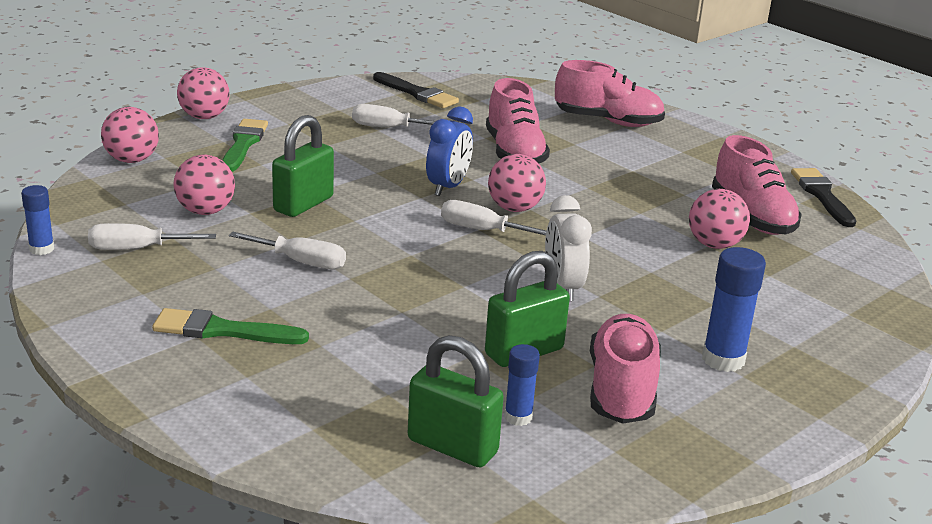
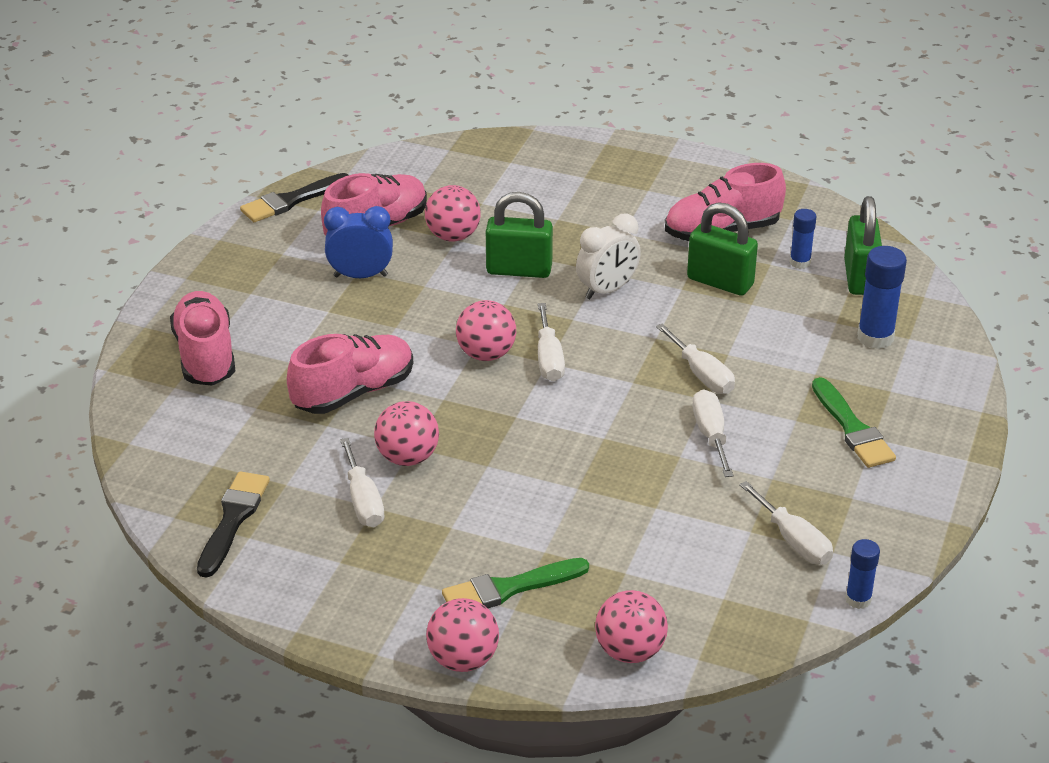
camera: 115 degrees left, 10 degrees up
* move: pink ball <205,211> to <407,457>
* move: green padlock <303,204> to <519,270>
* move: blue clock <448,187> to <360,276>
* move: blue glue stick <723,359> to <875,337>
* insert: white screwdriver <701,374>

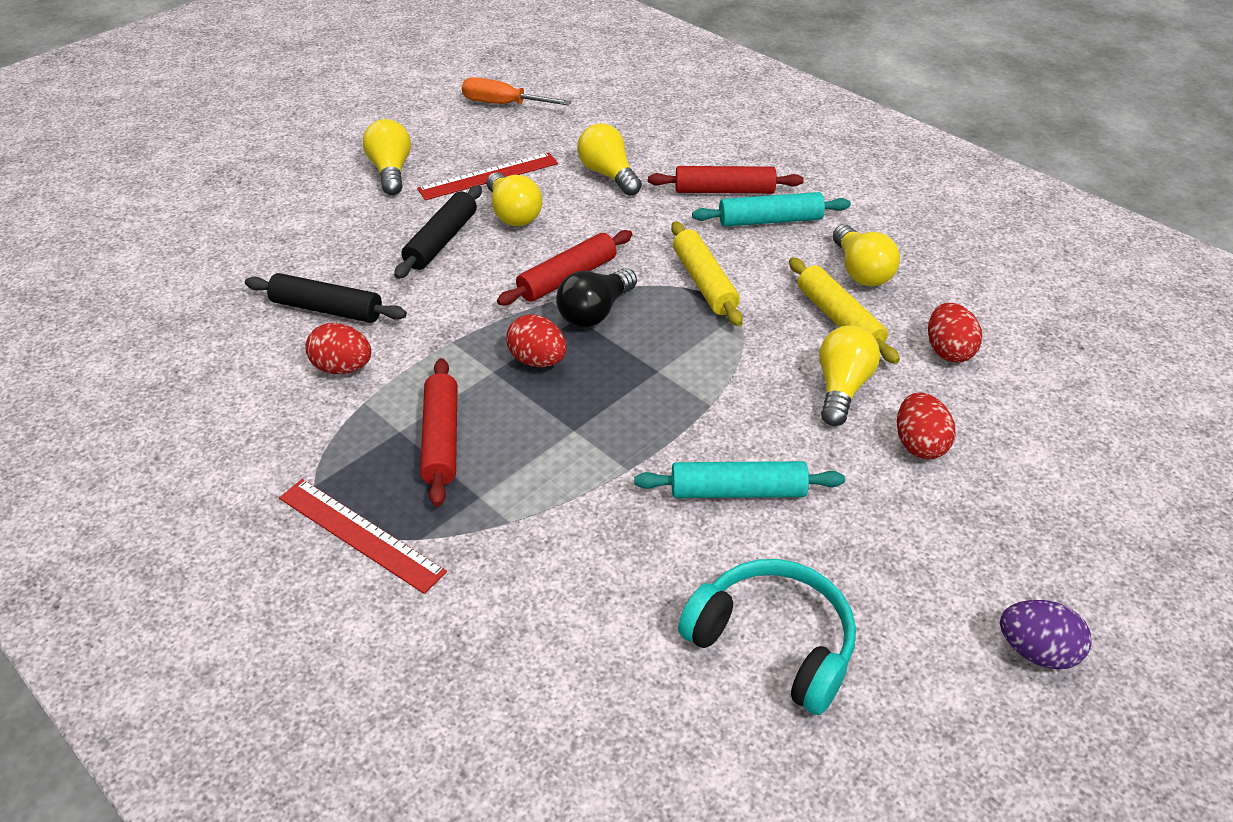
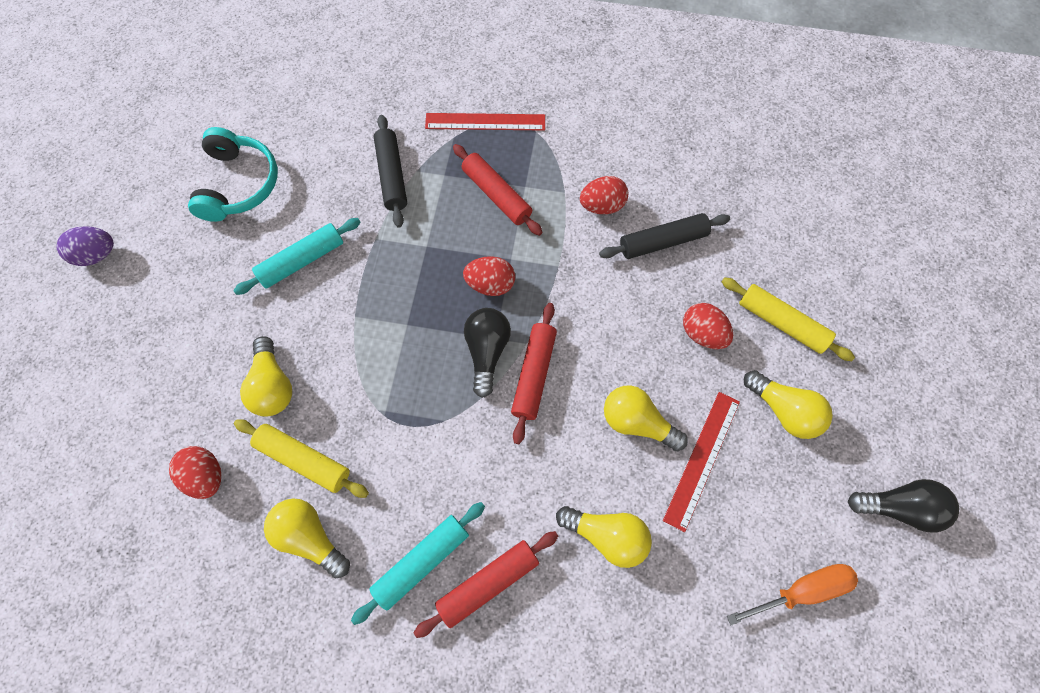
camera: 145 degrees right, 25 degrees up
* move: black rolling pin <441,241> to <392,176>
* move: yellow rolling pin <704,282> to <781,323>
* rotate: turquoise headphones <773,643> = <239,184> 90 degrees counterclockwise
* move: red egg <919,444> to <702,333>
* insert: black light bulb <898,507>

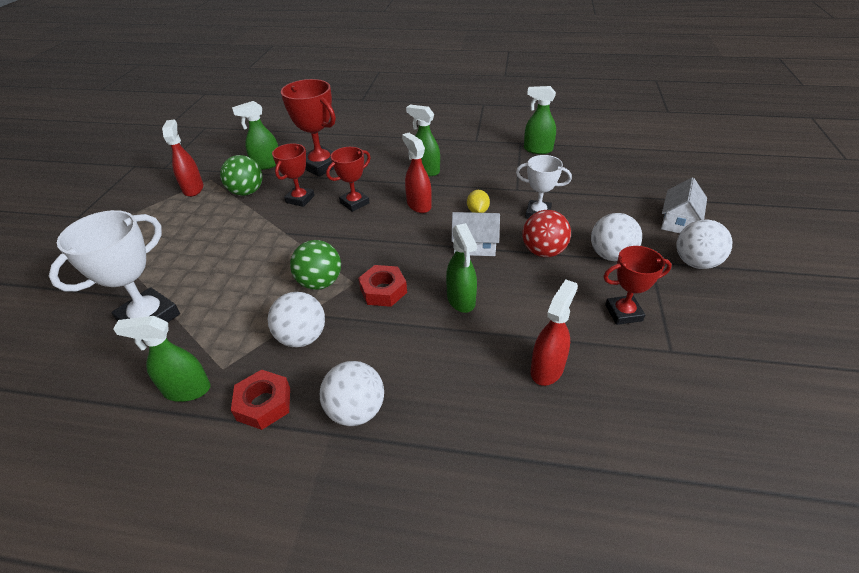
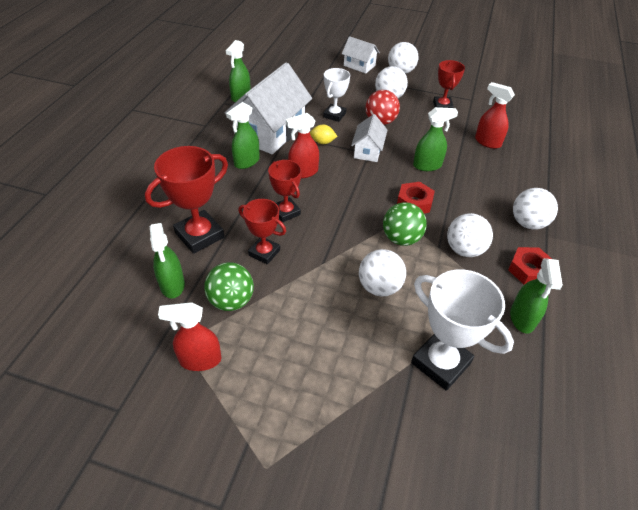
camera: 85 degrees left, 5 degrees up
* insert: white house <270,132>
* insert: white ball <379,287>

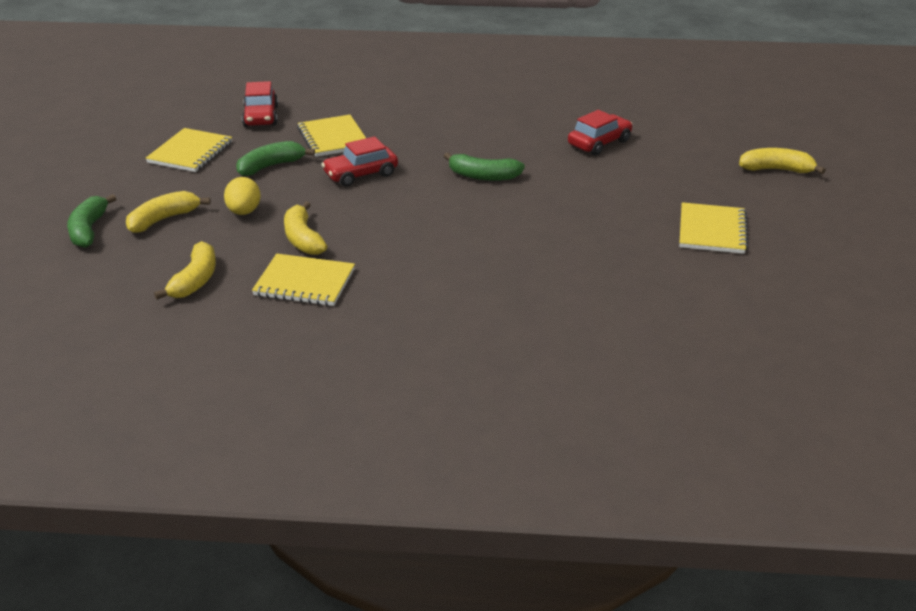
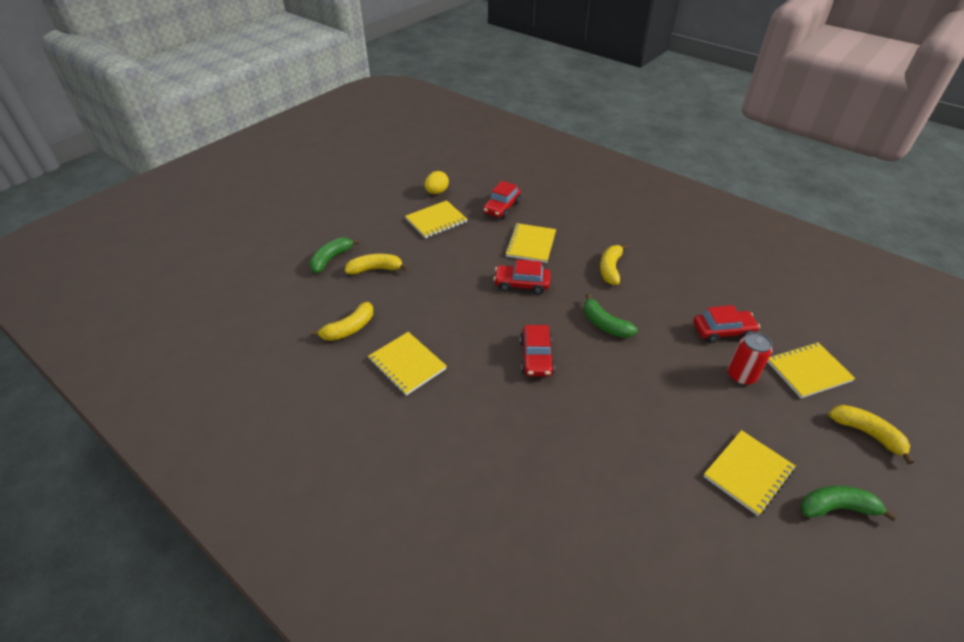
camera: 35 degrees right, 10 degrees up
* move: yellow egg <244,212> to <437,192>
* move: green banana <271,166> to <836,507>
* move: yellow banana <302,239> to <610,269>
* insert: red car <536,357>
* insert: red can <741,376>
* insert: yellow notebook <808,371>

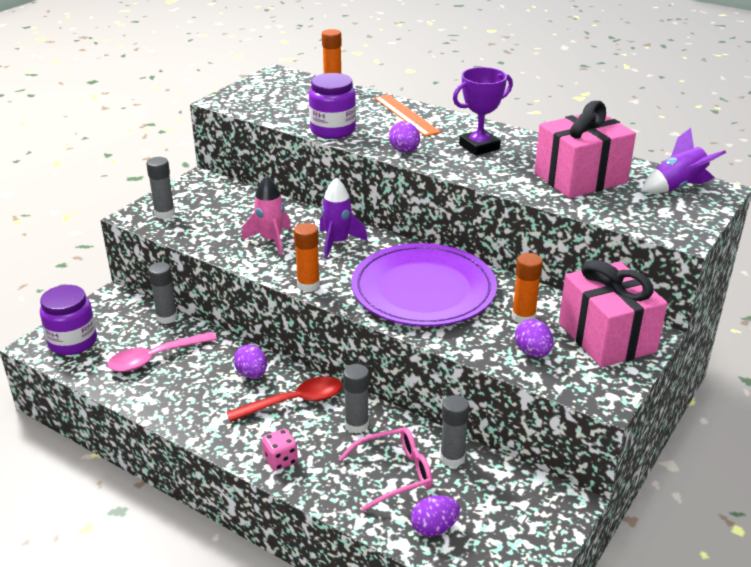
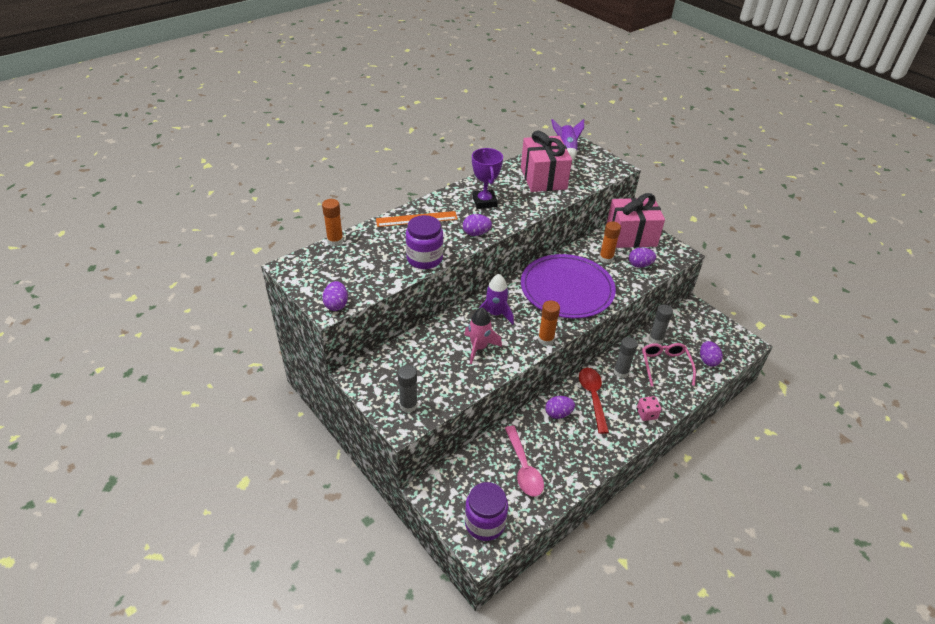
camera: 75 degrees left, 10 degrees up
* delete: grey glue stick <167,317>
* insert: purple egg <336,305>

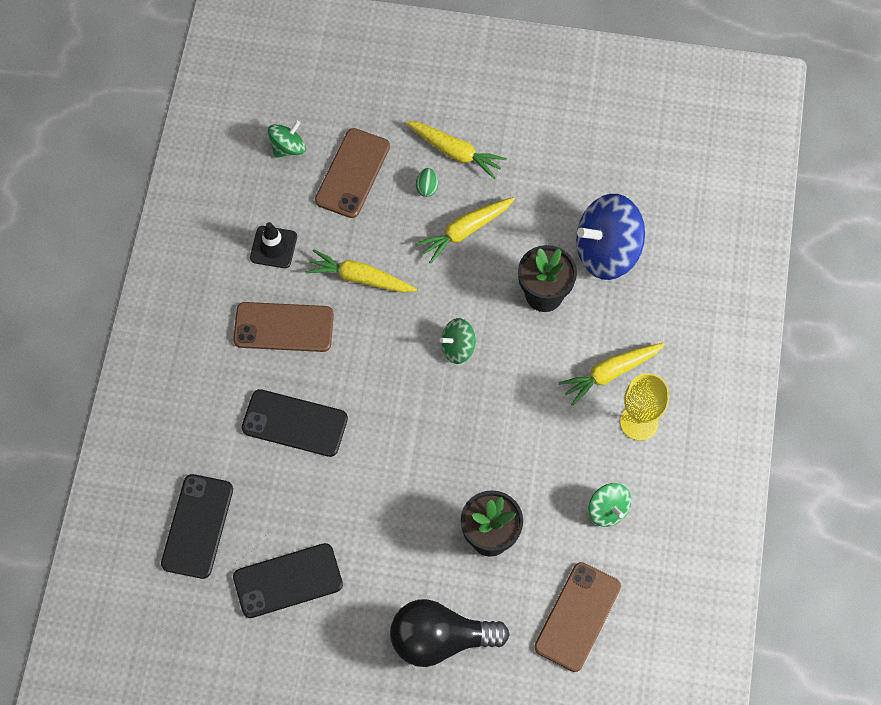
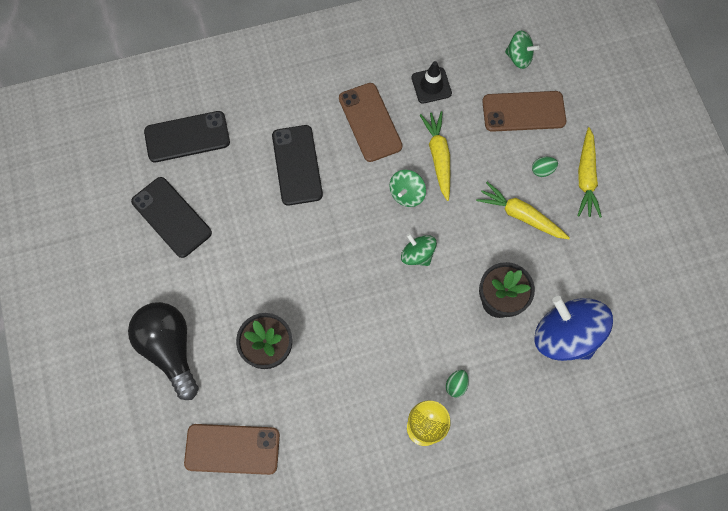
camera: 65 degrees right, 5 degrees up
* replace: yellow carrot <610,373> to green egg <456,385>
* move: green spinning top <608,510> to <406,194>

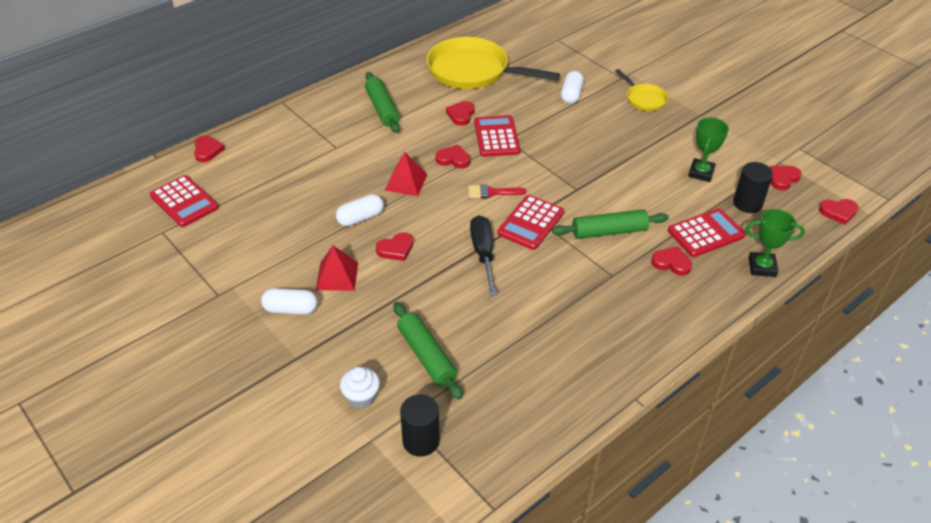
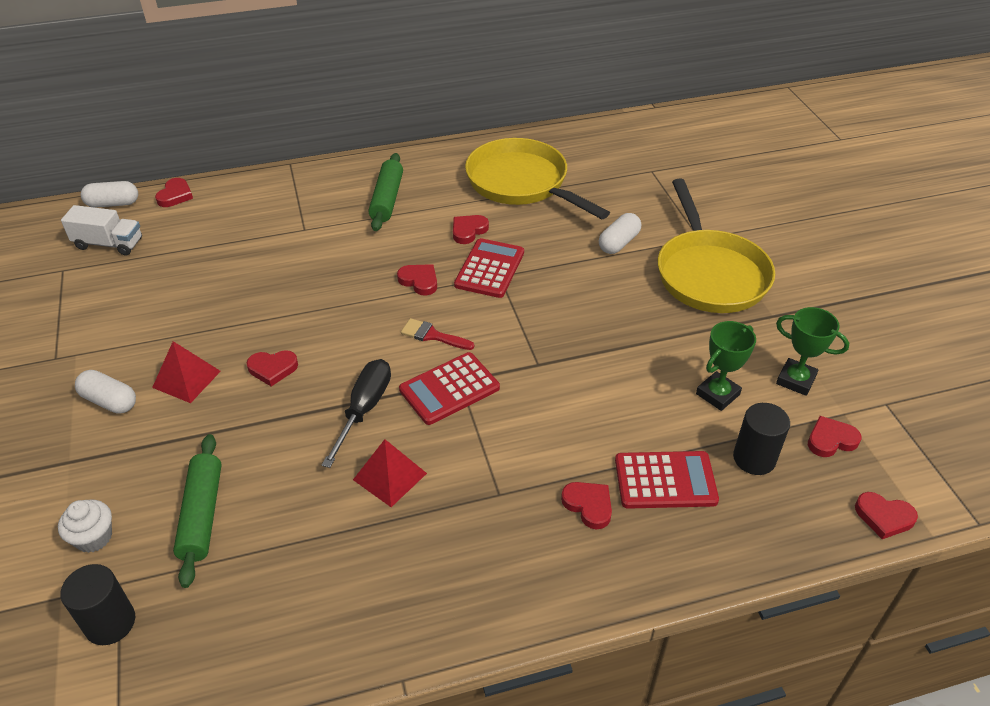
camera: 25 degrees right, 0 degrees up
* replace: red calculator <184,202> to white truck <109,244>
* move: white capsule <360,218> to <113,204>
* move: red pyramid <406,182> to <390,476>
* delete: green rolling pin <609,231>
* resize: yellow pan <644,99> = <709,274> x2.05
* move: green trophy <762,267> to <796,380>

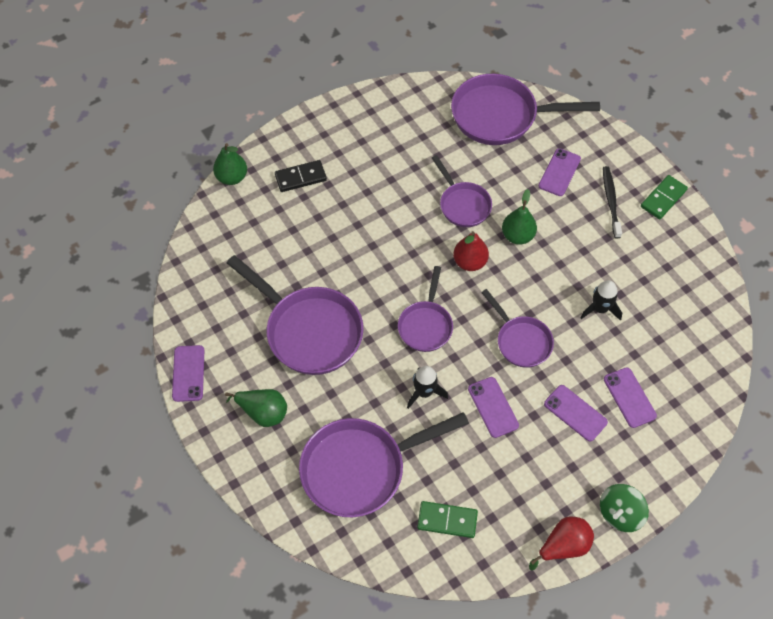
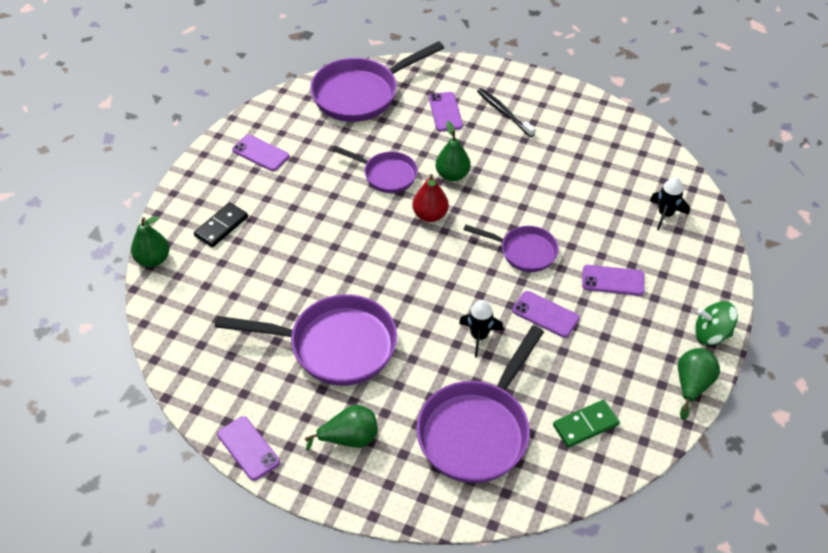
camera: 35 degrees left, 10 degrees down
* delete: purple pan <426,325>
* recolor: red pear <563,546> to green pear <692,385>
* move: black rocket <600,309> to <665,214>
* rotate: green spinning top <620,513> = <711,334> 90 degrees clockwise
* move: purple phone <629,397> to <260,153>
* delete: green domino <663,198>

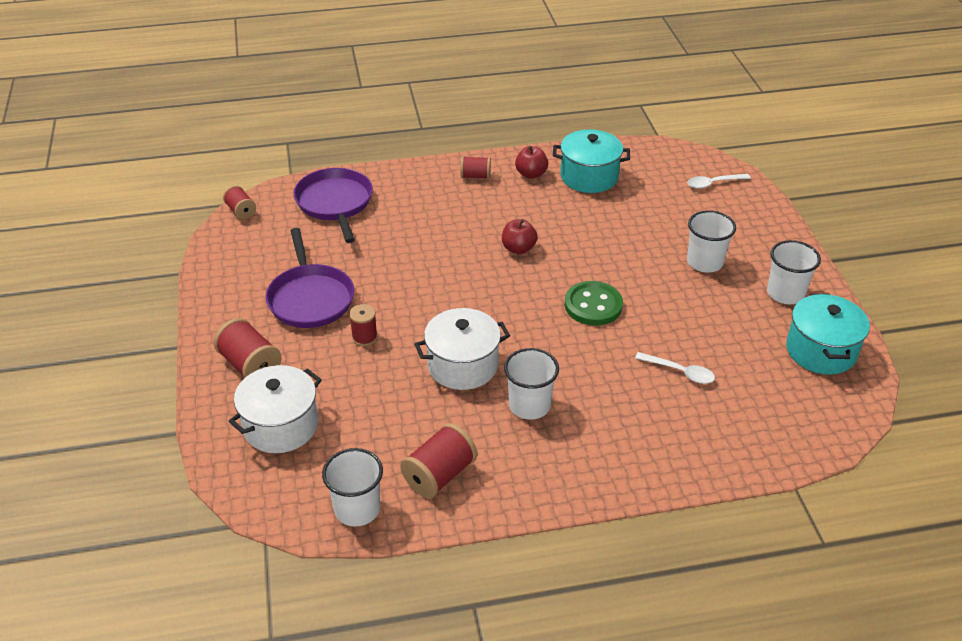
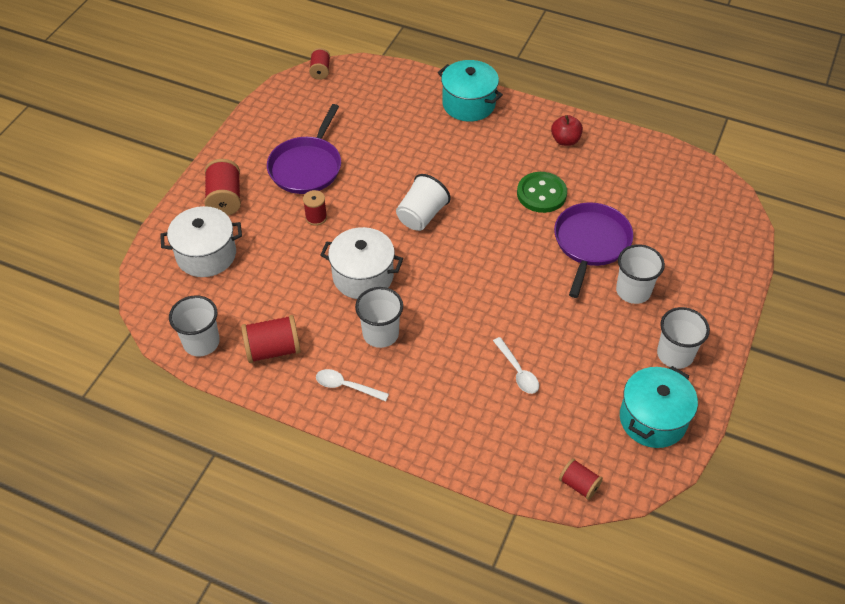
camera: 35 degrees right, 10 degrees up
* move: purple pan <335,203> to <591,243>
* move: red spool <475,176> to <579,484>
* delete: red apple <518,248>
* move: turquoise pot <589,177> to <468,104>
* move: green button <593,305> to <541,194>
* move: white spoon <713,183> to <346,386>
* insert: white cup <421,216>

